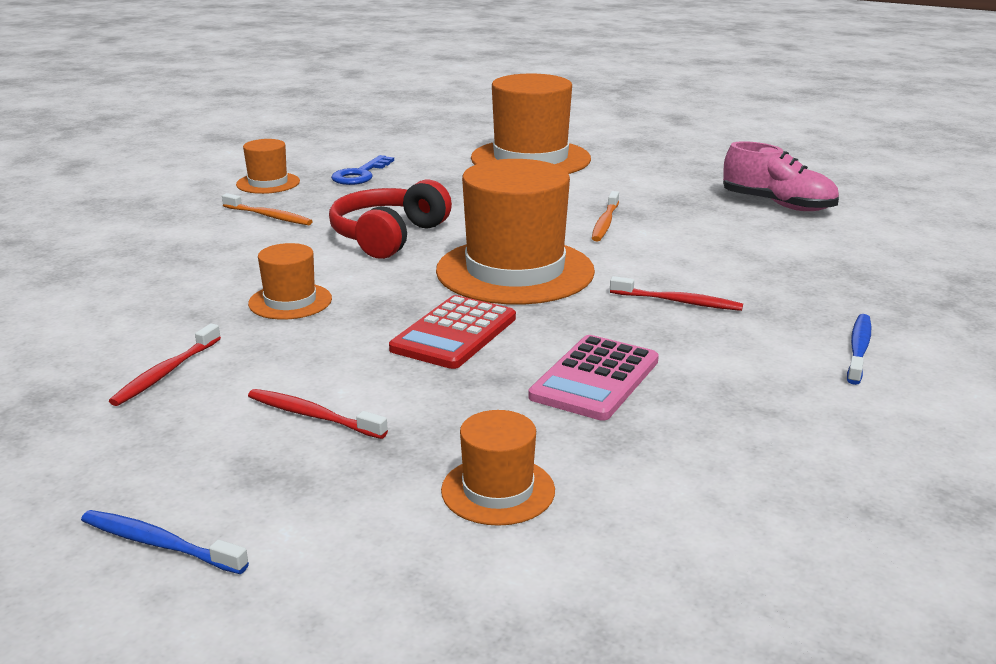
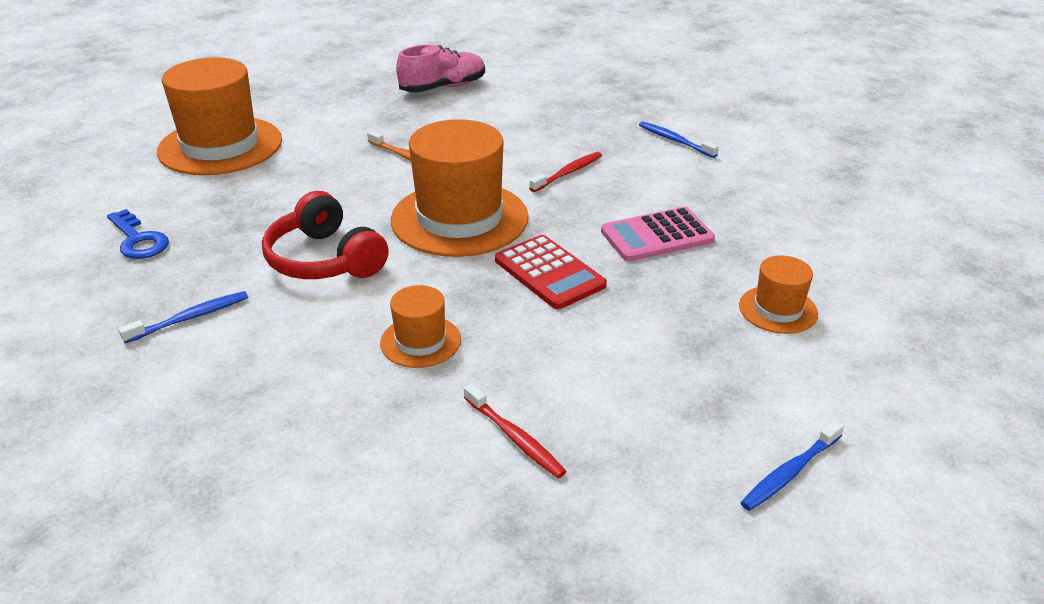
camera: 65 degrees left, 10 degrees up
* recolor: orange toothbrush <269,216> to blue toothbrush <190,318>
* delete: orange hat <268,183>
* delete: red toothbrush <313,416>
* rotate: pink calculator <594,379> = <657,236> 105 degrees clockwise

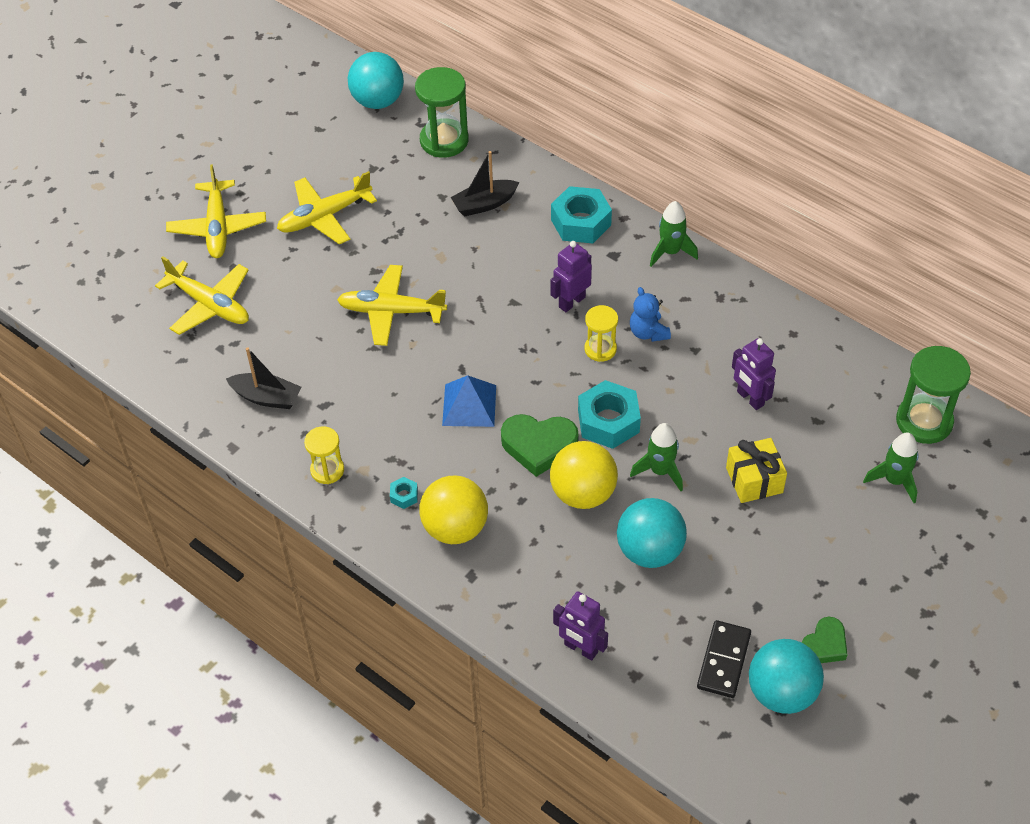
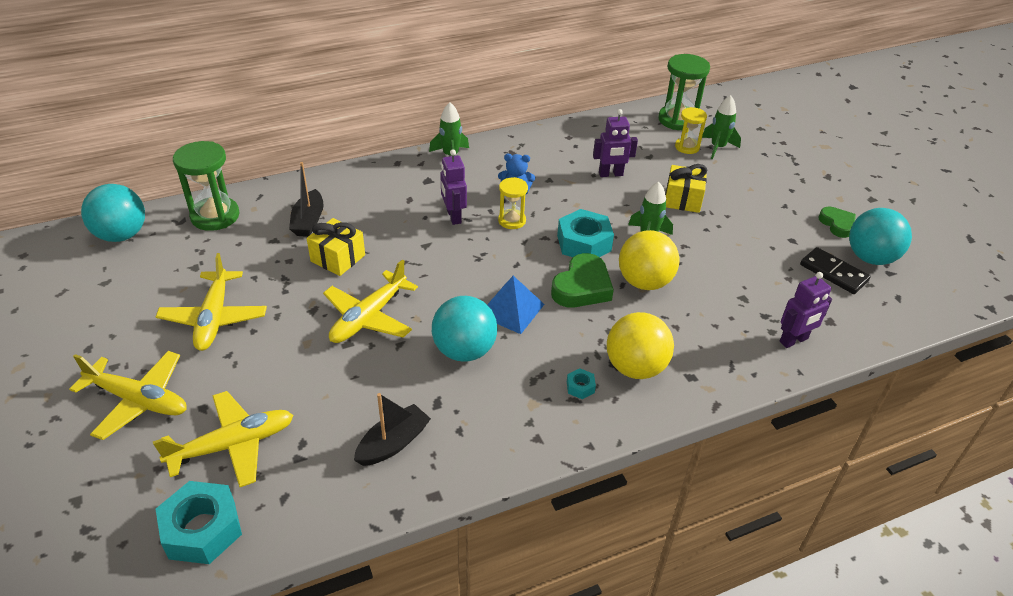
camera: 65 degrees left, 10 degrees down
* move: yellow hourglass <327,470> to <687,147>
* move: turquoise nut <581,222> to <202,529>
* move: turquoise ball <649,551> to <464,350>
* insert: yellow gift <338,258>

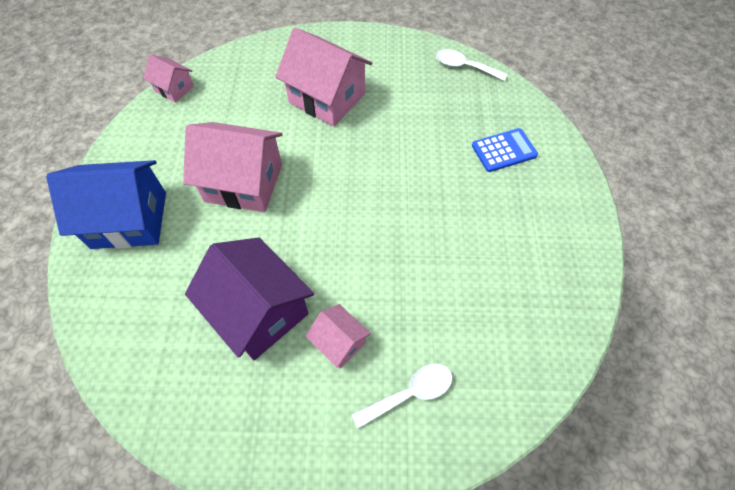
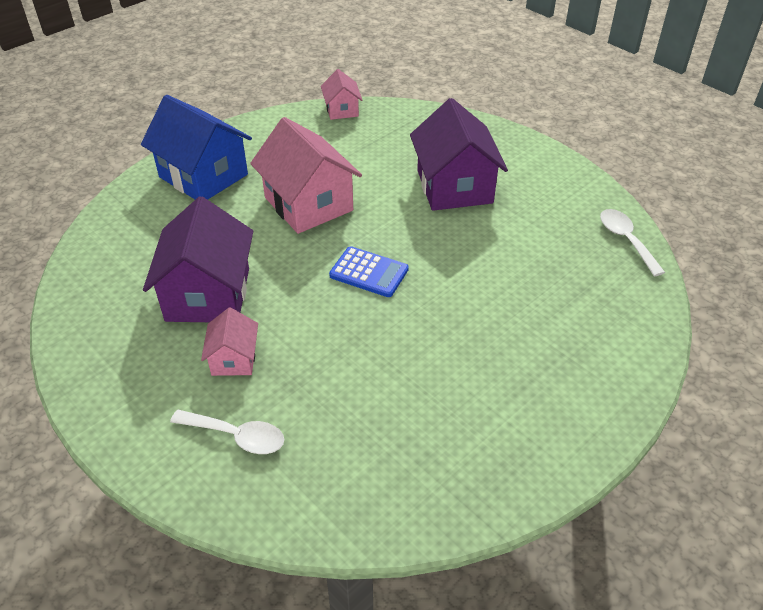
camera: 45 degrees right, 15 degrees down
* recolor: pink house <327,98> to purple house <454,186>
* move: blue calculator <504,150> to <369,272>

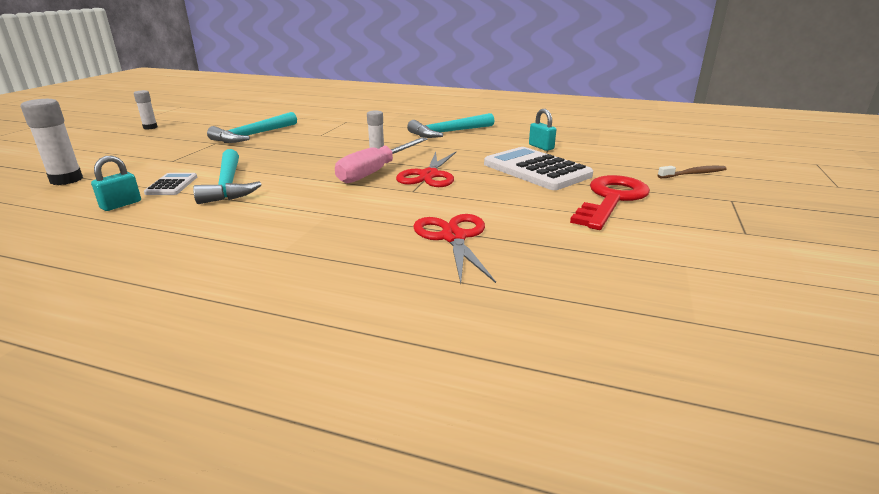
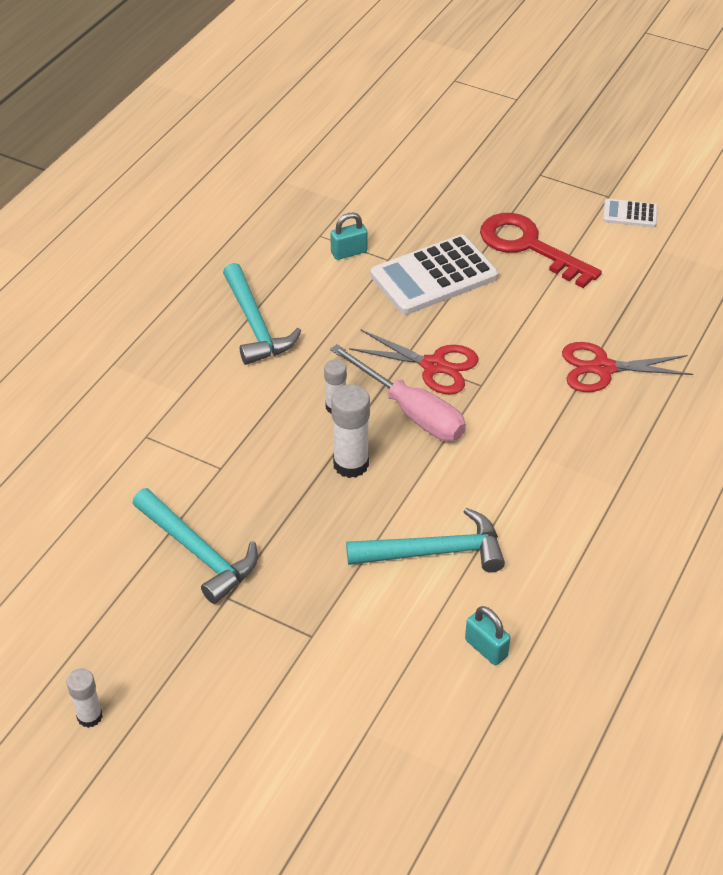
camera: 80 degrees left, 20 degrees up
* move: white glue stick <66,180> to <351,464>
* move: white calculator <172,185> to <630,214>
* delete: brown toothbrush <693,174>

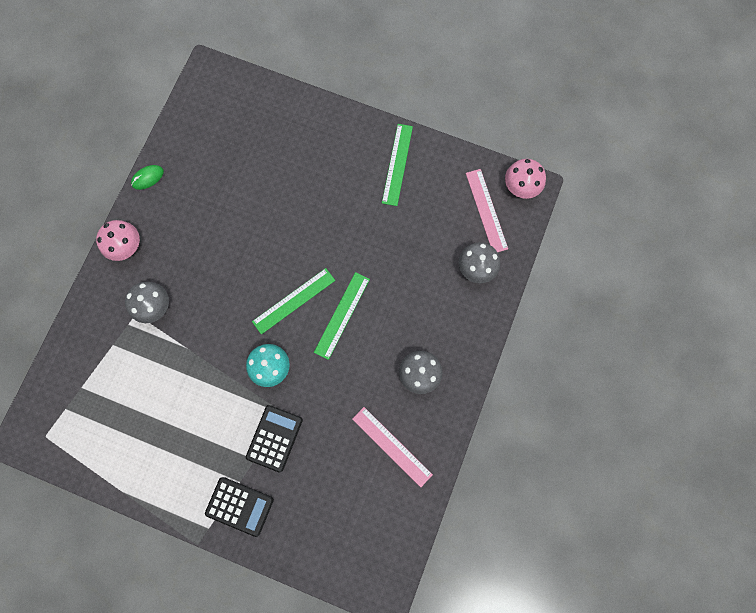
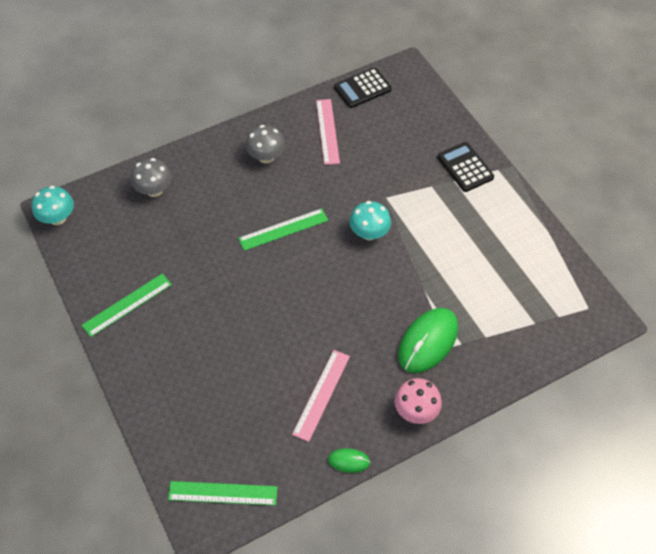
camera: 140 degrees left, 20 degrees down
* replace: grey mushroom <154,306> to green mouse <428,342>
* move: black calculator <274,438> to <362,88>
* move: green ruler <294,301> to <223,493>
* move: pink ruler <486,210> to <321,394>
* recolor: pink mushroom <521,187> to turquoise mushroom <57,218>

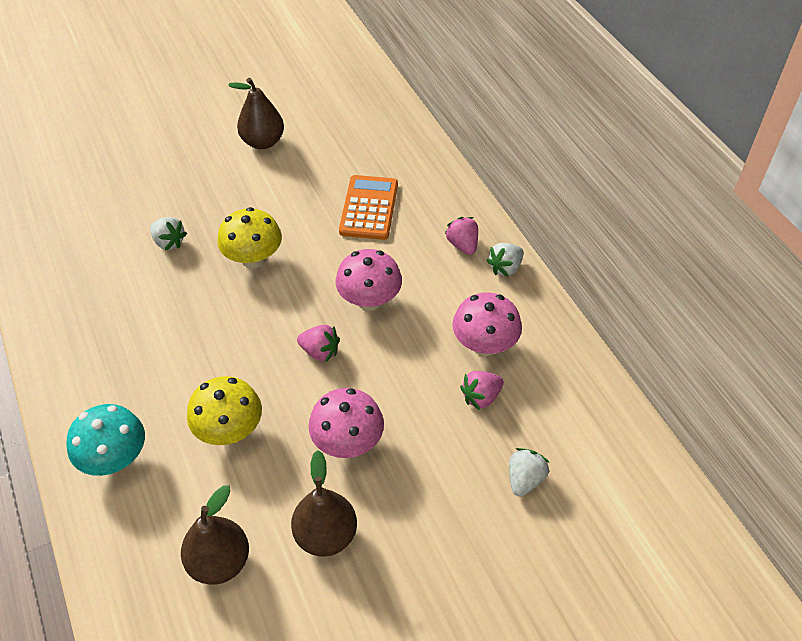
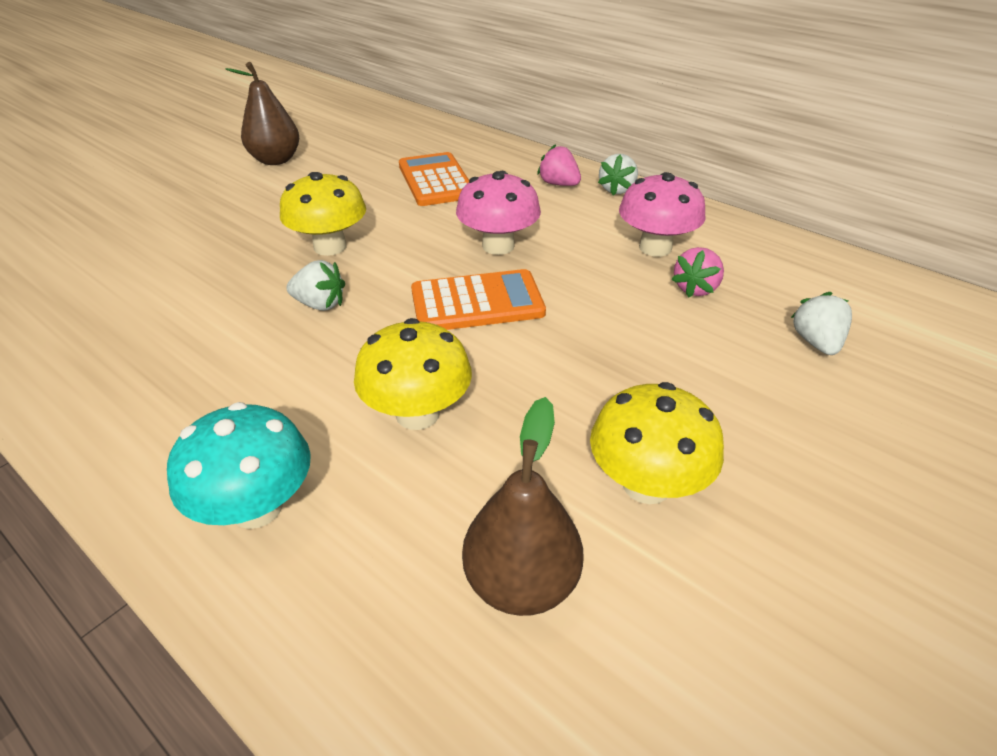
camera: 25 degrees left, 10 degrees down
* move: white strawberry <169,242> to <320,304>
* replace: brown pear <326,535> to yellow mushroom <646,484>
* replace: pink strawberry <320,352> to orange calculator <477,302>
* delete: pink mushroom <347,442>

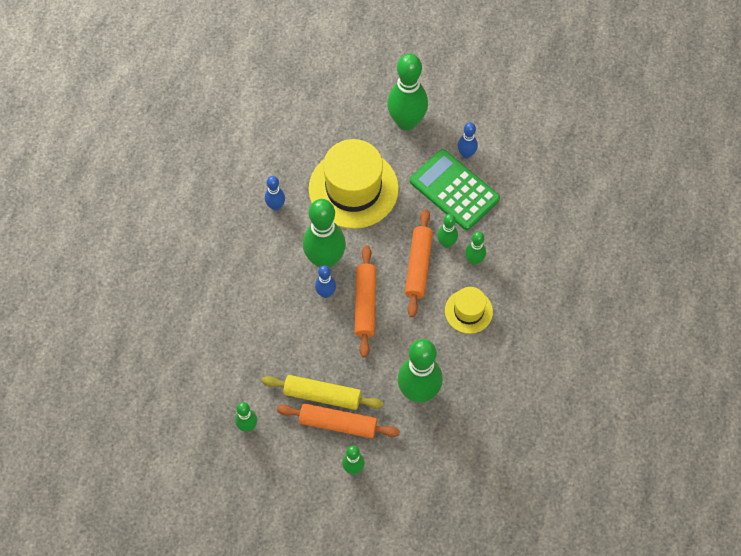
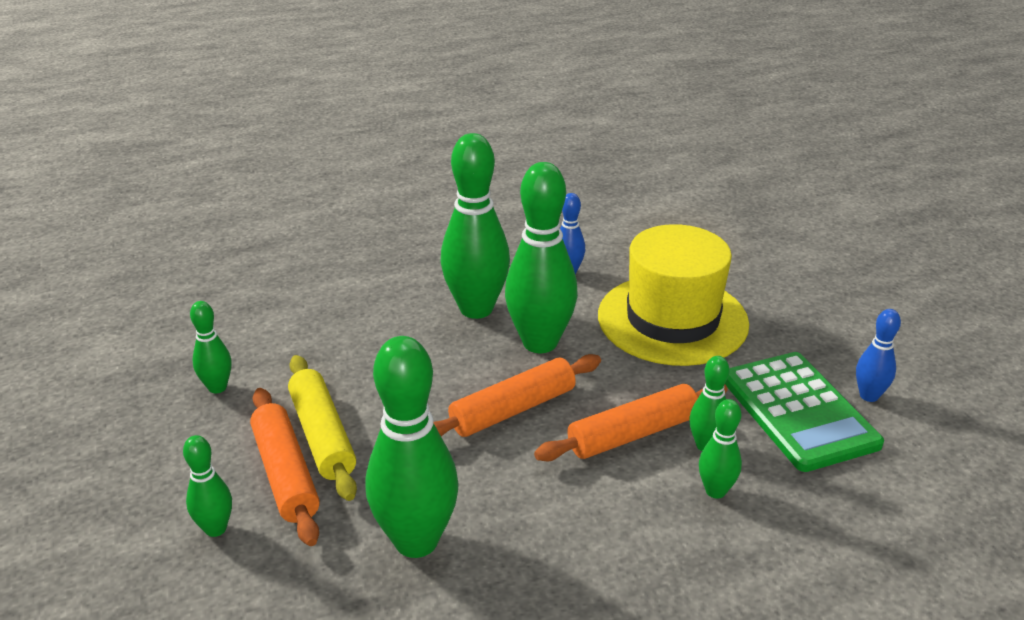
camera: 55 degrees right, 30 degrees down
* delete: blue bowling pin <326,293>
* move: green bowling pin <406,122> to <476,309>
* rotate: green calculator <454,190> = <798,411> 150 degrees clockwise
* delete: yellow hat <468,311>

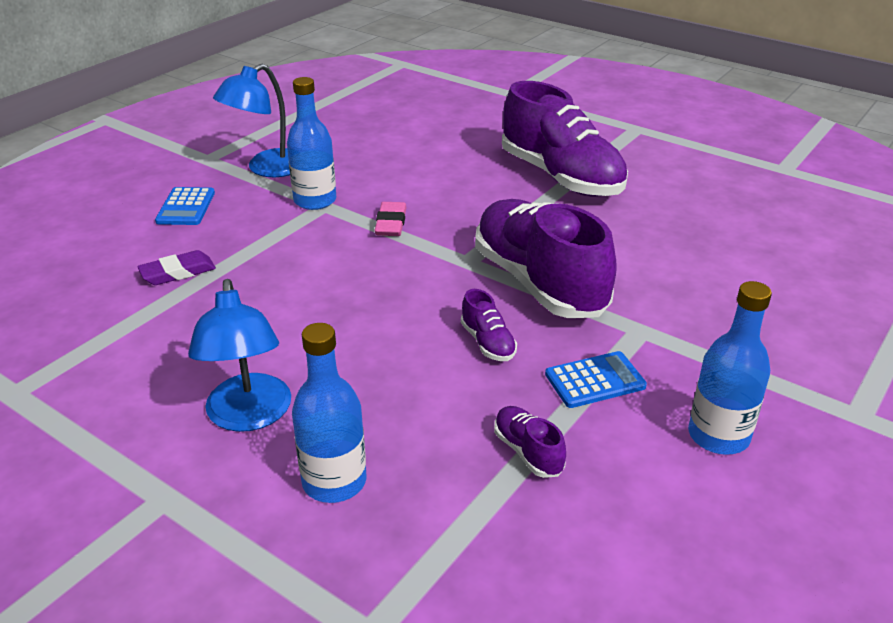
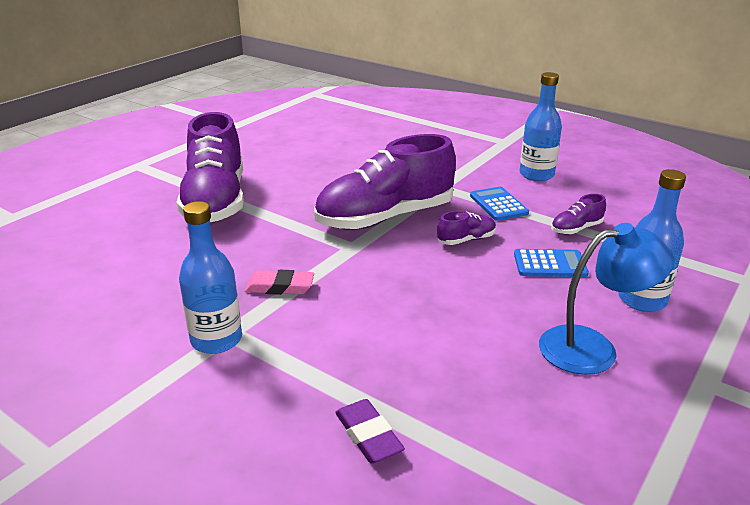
camera: 90 degrees left, 5 degrees down
* move: blue calculator <186,207> to <550,264>
* delete: blue lamp <267,169>
* rotate: purple shoe <561,177> = <216,201> 120 degrees clockwise

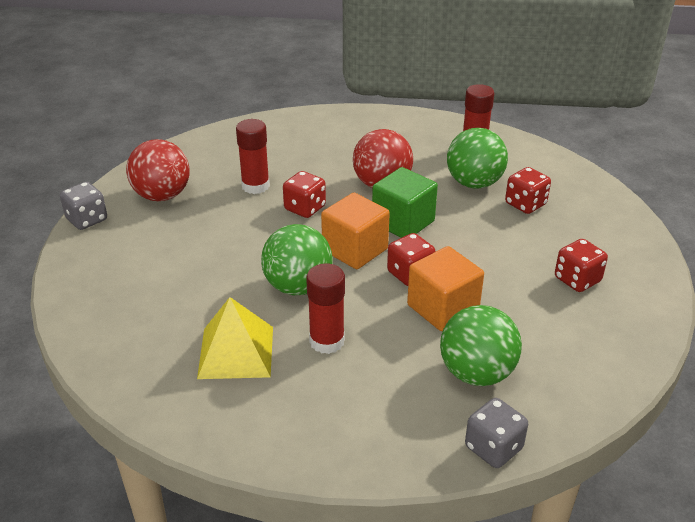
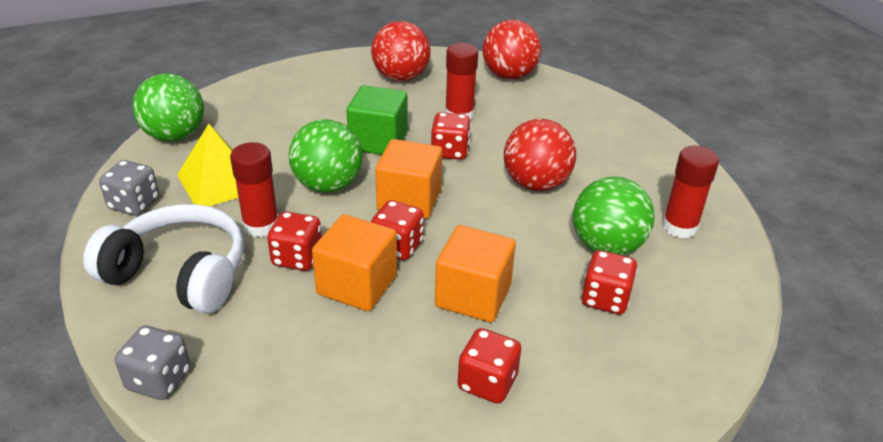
camera: 60 degrees right, 0 degrees up
* move: grey dice <87,220> to <134,204>
* move: green cube <403,222> to <378,141>
* move: green ball <476,373> to <175,136>
* insert: white headphones <179,274>
* insert: red dice <297,258>
* insert: orange cube <473,296>
* insert: red ball <509,76>

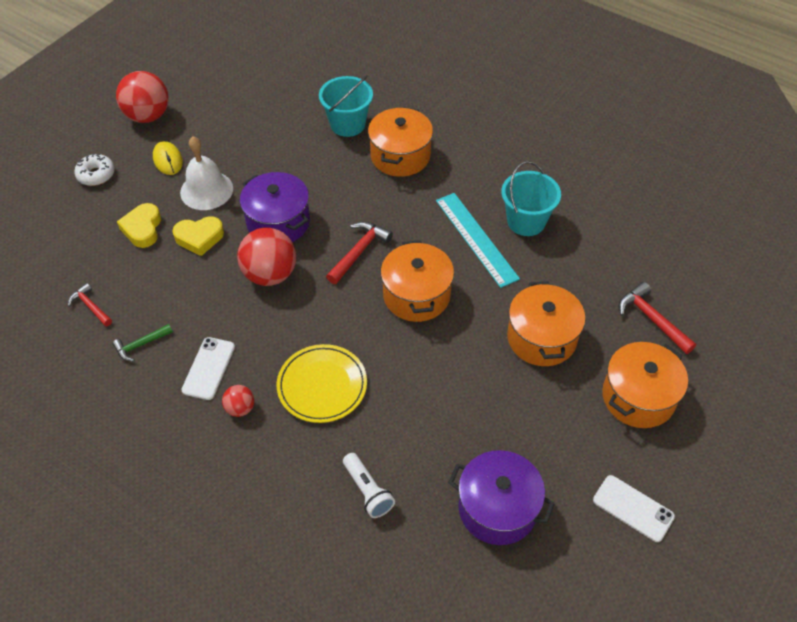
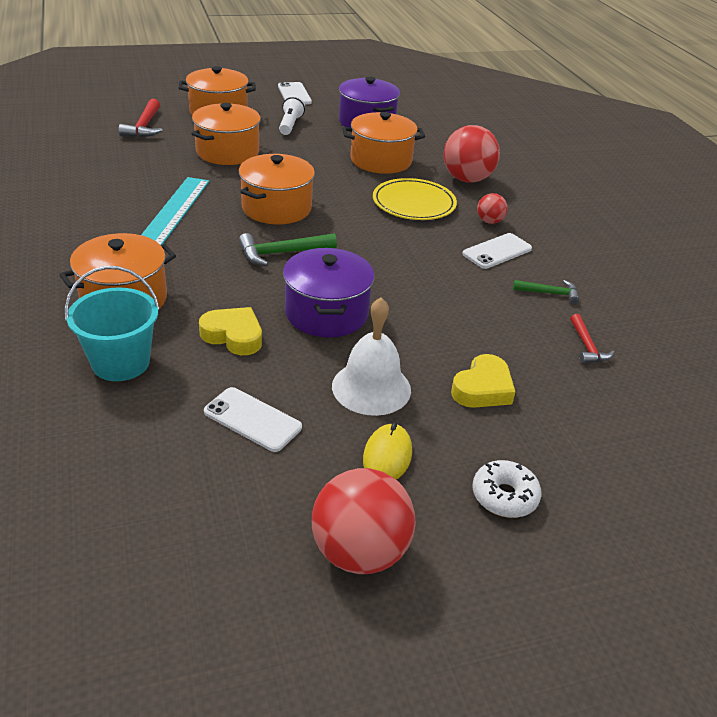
camera: 145 degrees left, 15 degrees down
* move: yellow heart <199,238> to <233,336>
* move: red ball <270,274> to <467,179>
* recolor: red hammer <359,252> to green hammer <282,253>
* move: white flashlight <368,491> to <290,125>
* delete: turquoise bucket <526,221>
* insert: white phone <252,420>
* insert: orange pot <381,160>

